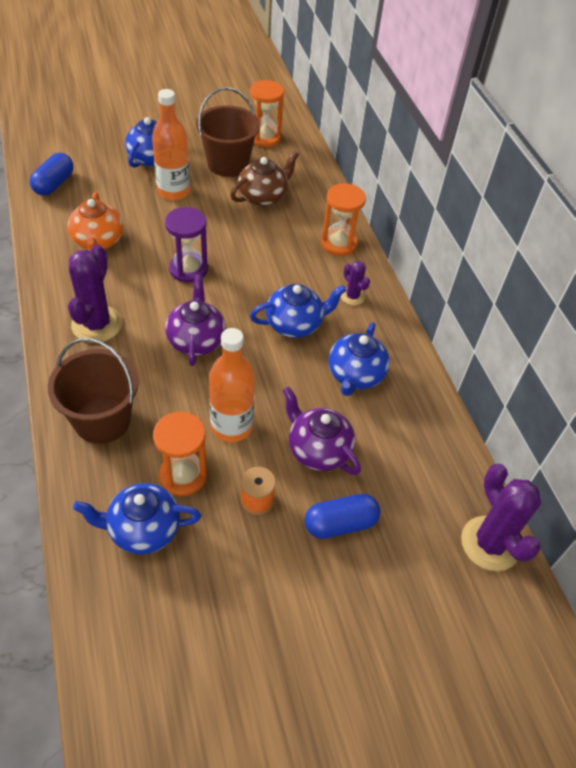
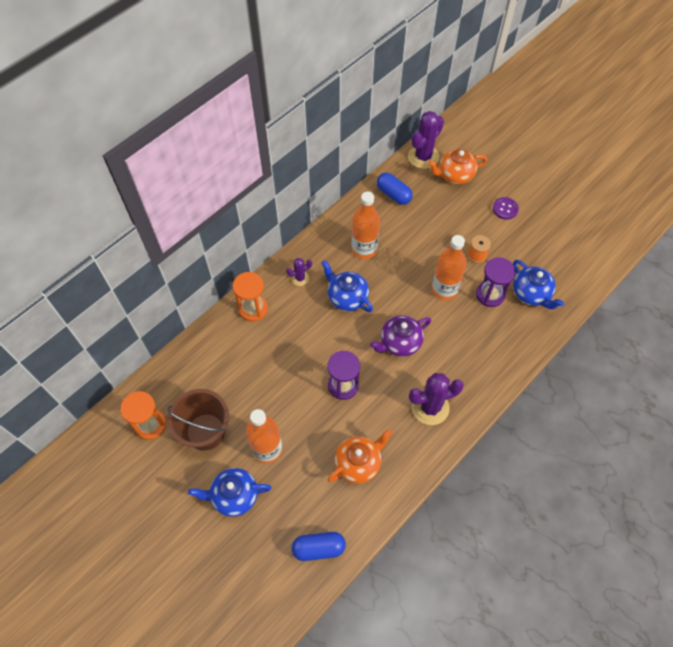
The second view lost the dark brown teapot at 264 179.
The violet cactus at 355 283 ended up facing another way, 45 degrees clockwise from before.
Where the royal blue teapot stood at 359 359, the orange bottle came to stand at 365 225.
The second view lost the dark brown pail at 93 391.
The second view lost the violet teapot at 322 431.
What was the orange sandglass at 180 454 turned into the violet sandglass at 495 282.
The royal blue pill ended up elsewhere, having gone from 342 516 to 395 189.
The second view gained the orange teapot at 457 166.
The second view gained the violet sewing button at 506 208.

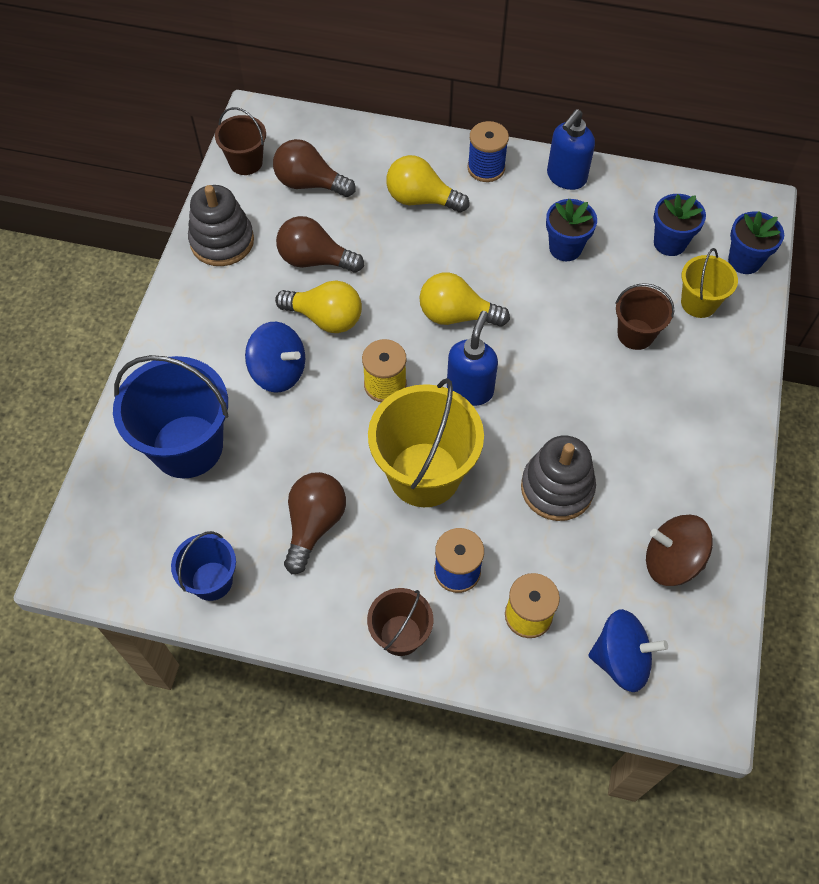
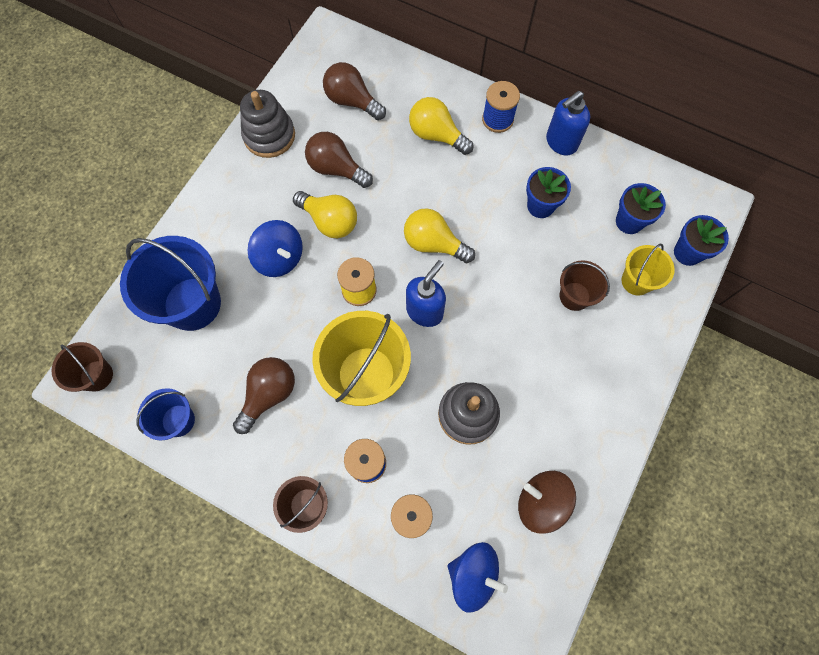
The dark brown pail ended up elsewhere, having gone from 240 141 to 82 367.

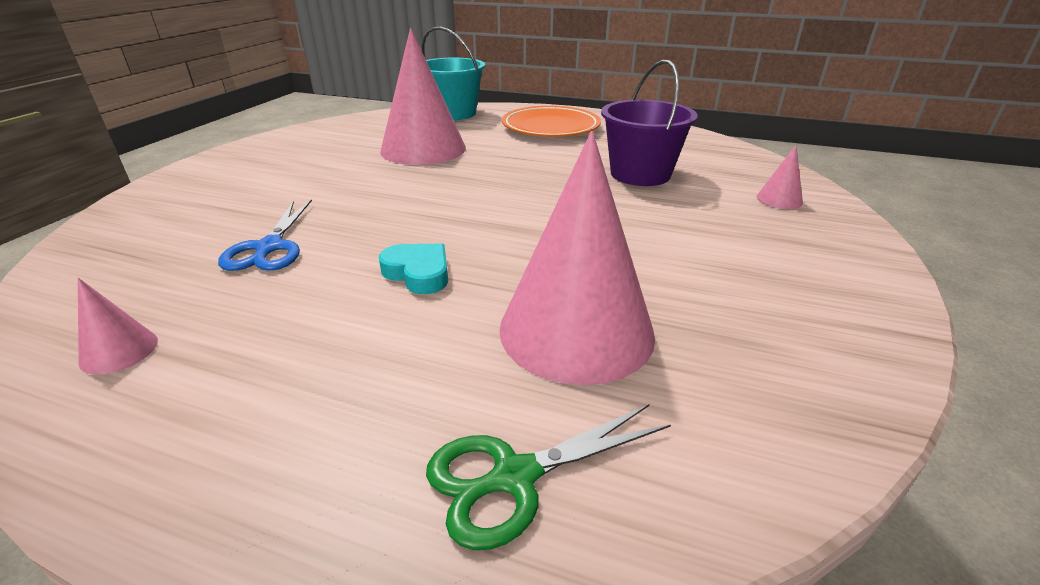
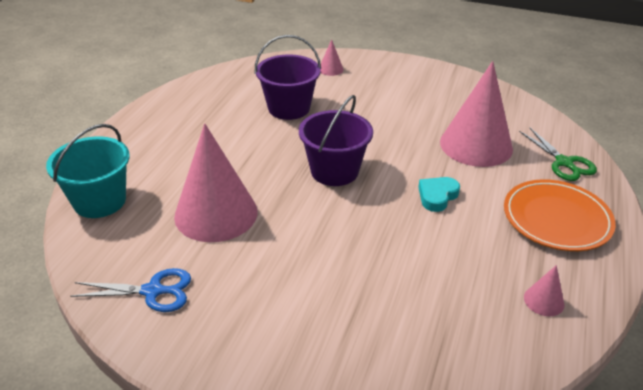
The orange plate ended up elsewhere, having gone from 551 121 to 560 215.
The royal blue scissors ended up elsewhere, having gone from 265 235 to 130 290.
The second view gained the violet pail at 336 140.

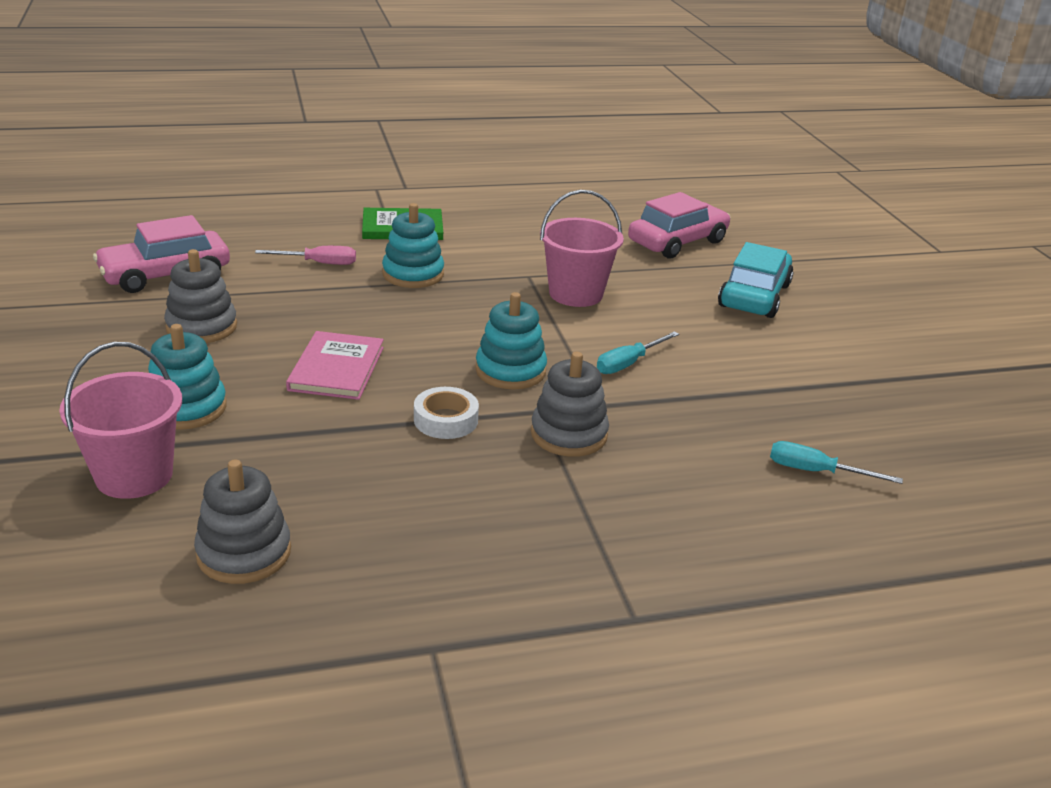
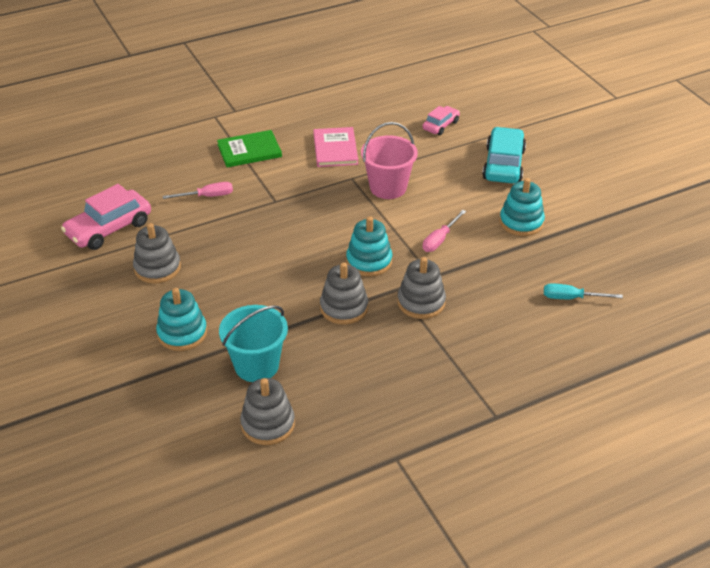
The size of the pink toy car at 679 225 changed by a factor of 0.57.
The teal stacking toy ended up elsewhere, having gone from 413 245 to 522 207.
The pink book ended up elsewhere, having gone from 335 365 to 335 147.
What was the teal hand screwdriver at 638 352 turned into the pink hand screwdriver at 444 231.
The second view lost the pink pail at 120 420.
Where the snow-white sticky tape stood at 446 413, the gray stacking toy came to stand at 344 293.
The second view gained the teal pail at 253 343.

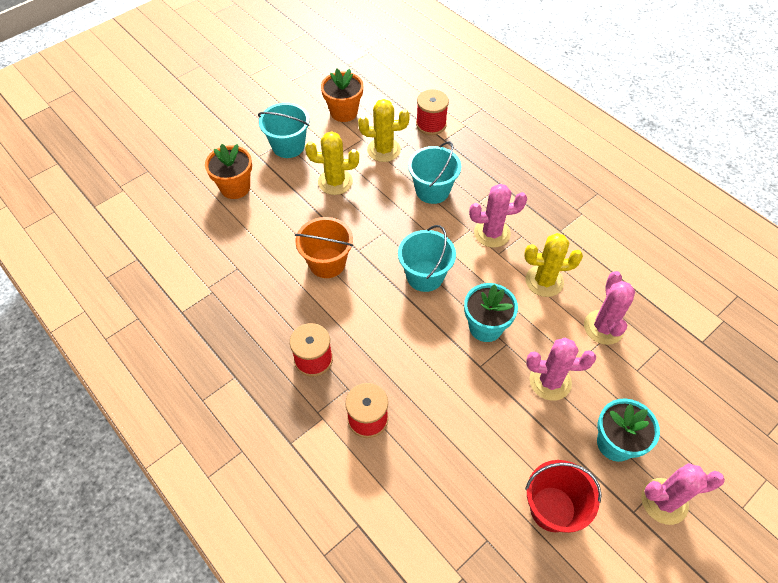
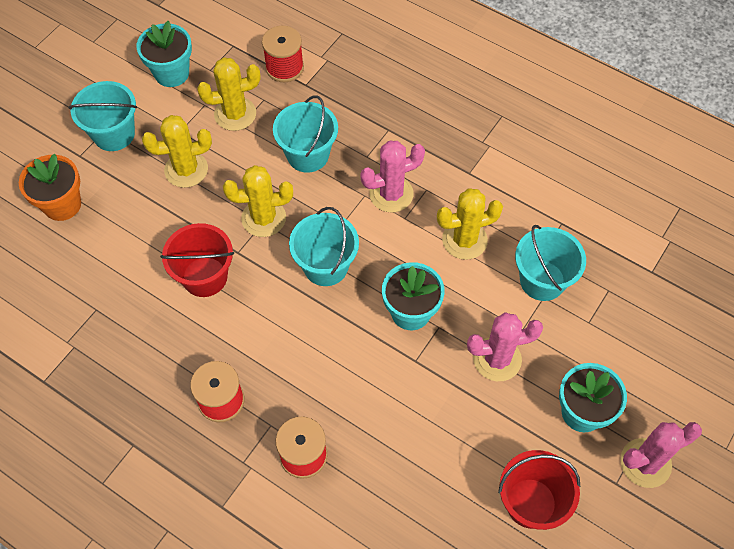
What was the orange flower pot at 342 95 turned into the teal flower pot at 164 54.
What was the orange pail at 324 247 turned into the red pail at 197 260.
Where the pink cactus stood at 609 308, the teal pail came to stand at 550 263.
The second view gained the yellow cactus at 258 201.

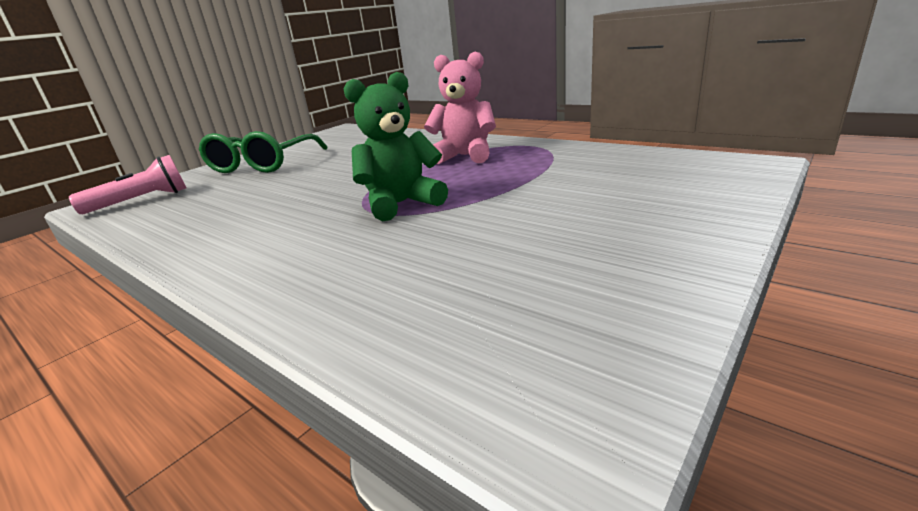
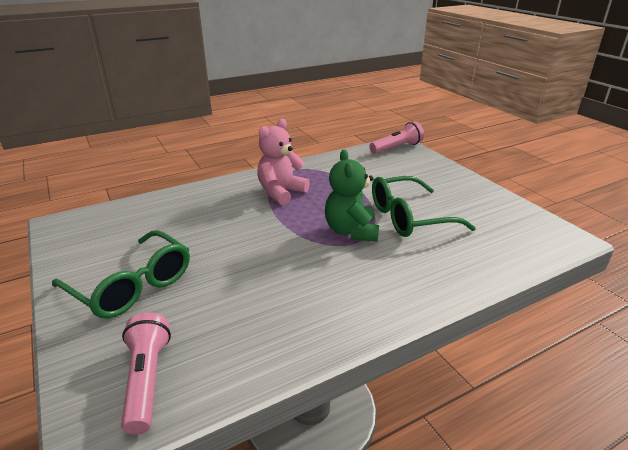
The second view gained the pink pocket torch at 396 137.
The second view gained the emerald glasses at 424 206.

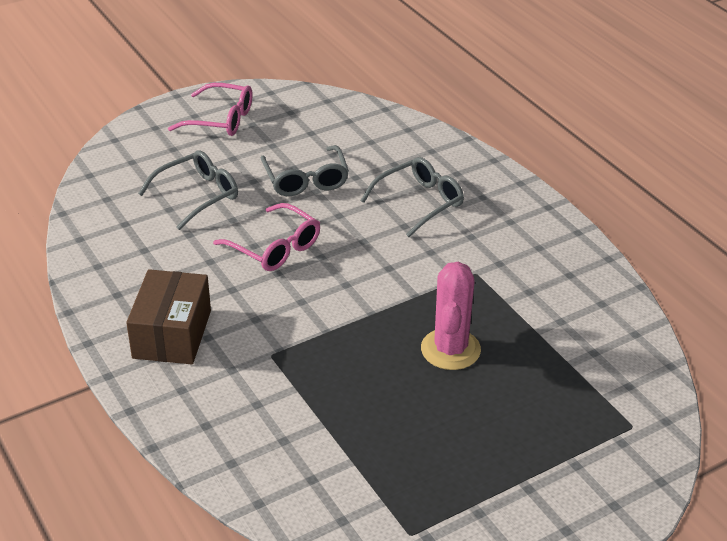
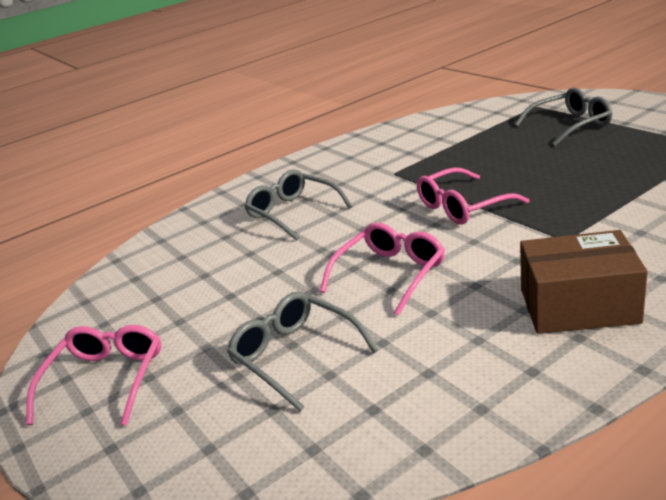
The gray glasses ended up elsewhere, having gone from 305 170 to 563 117.
The second view lost the pink cactus at 451 316.
The second view gained the pink glasses at 473 196.

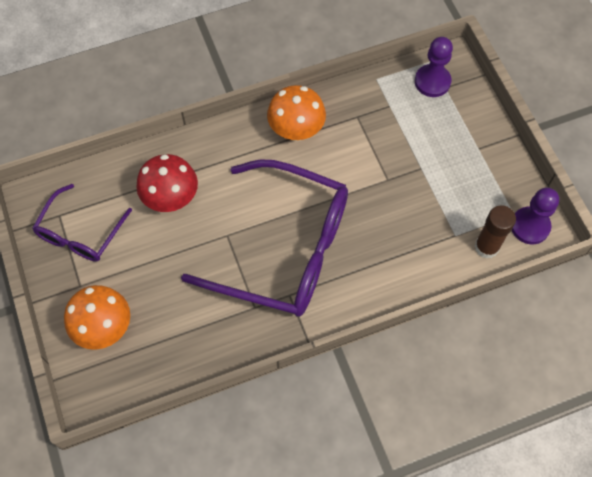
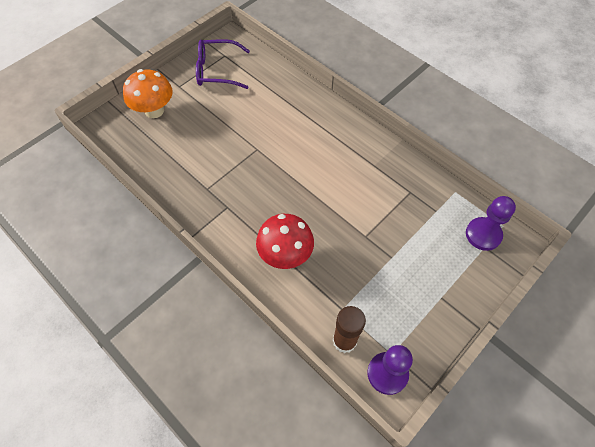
The second view lost the orange mushroom at 296 113.
The red mushroom ended up elsewhere, having gone from 167 183 to 285 241.
The second view lost the violet glasses at 264 238.

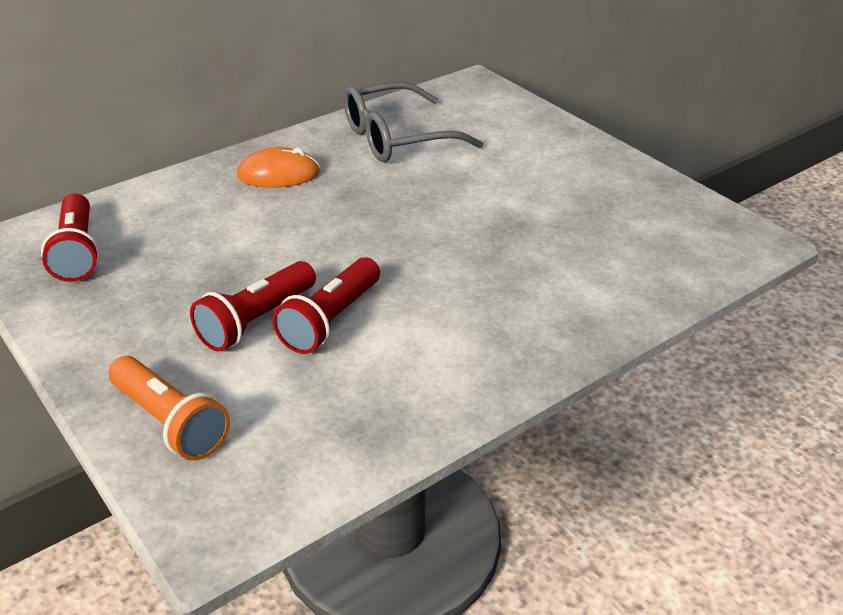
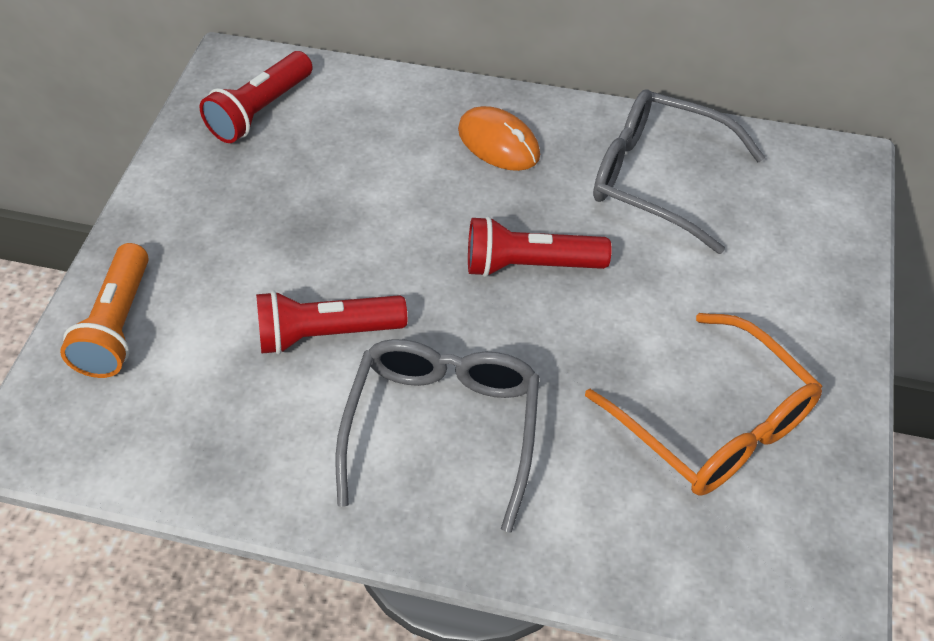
The red pocket torch ended up elsewhere, having gone from 253 306 to 540 246.
The second view gained the orange glasses at 704 404.
The second view gained the gray glasses at 437 435.

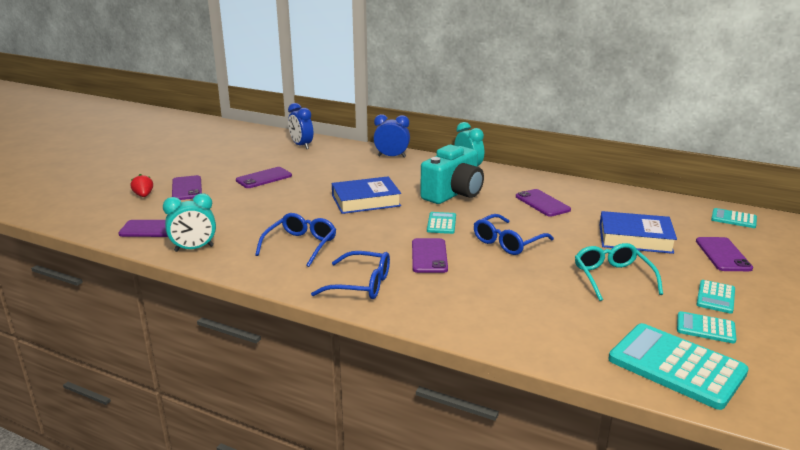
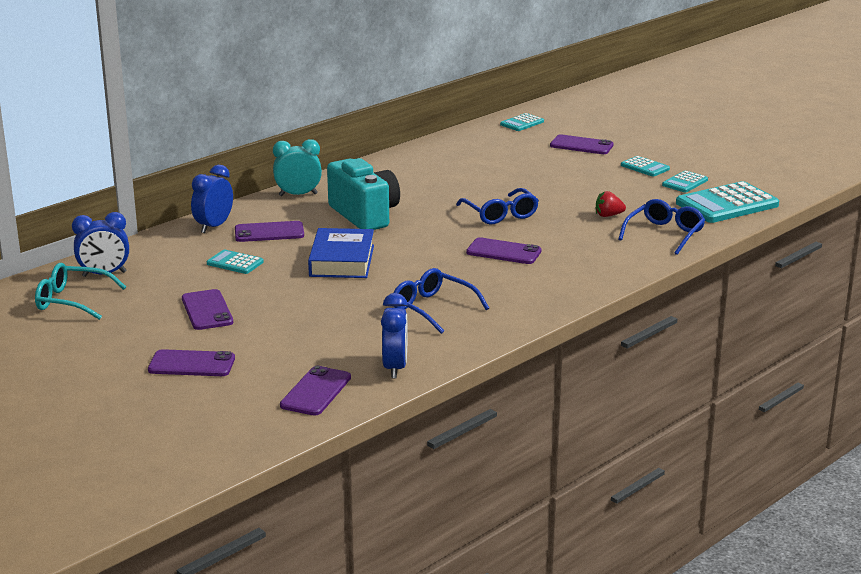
The red toy strawberry ended up elsewhere, having gone from 142 185 to 611 204.
The violet phone ended up elsewhere, having gone from 543 203 to 269 231.
What was the teal bedside clock at 189 222 turned into the royal blue bedside clock at 394 336.
The second view lost the royal blue book at 638 232.
The teal adding machine ended up elsewhere, having gone from 441 223 to 235 262.
The teal glasses ended up elsewhere, having gone from 619 272 to 80 291.
The royal blue glasses ended up elsewhere, having gone from 350 275 to 661 227.

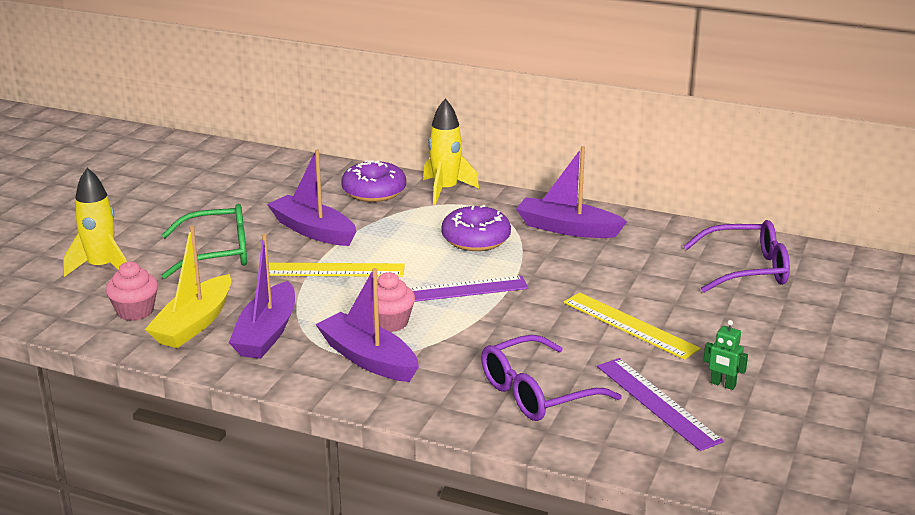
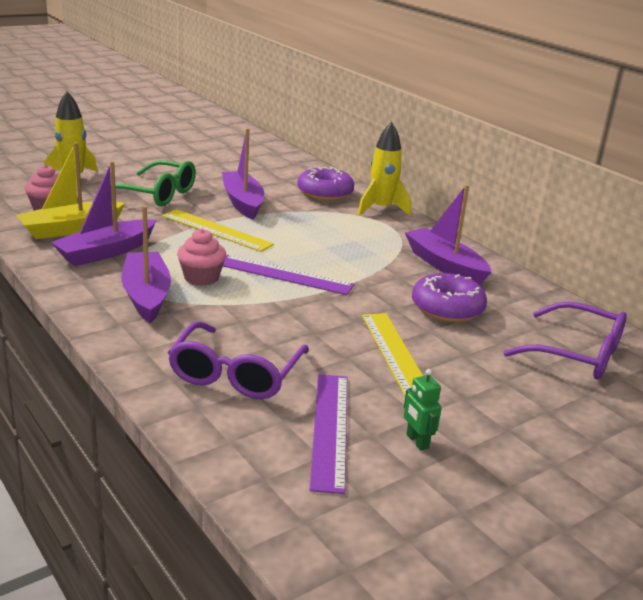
The violet donut ended up elsewhere, having gone from 476 228 to 449 297.
The violet glasses at 551 378 ended up facing another way, 75 degrees counterclockwise from before.

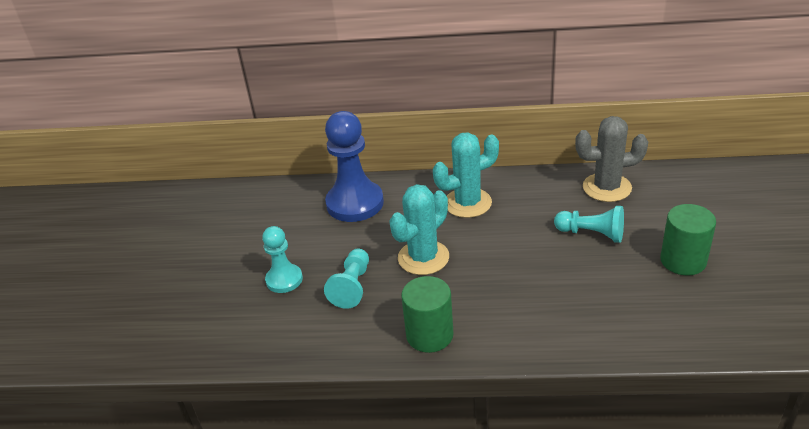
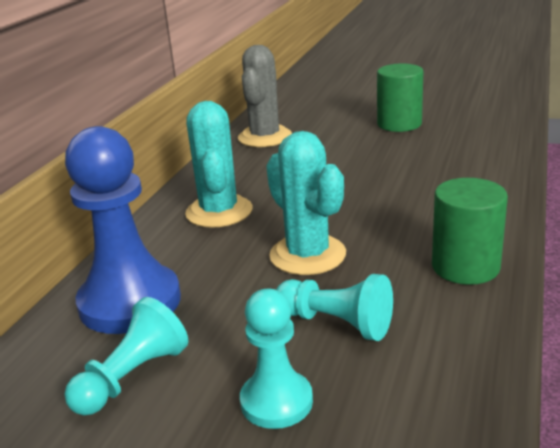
The teal chess pawn ended up elsewhere, having gone from 589 224 to 126 356.

